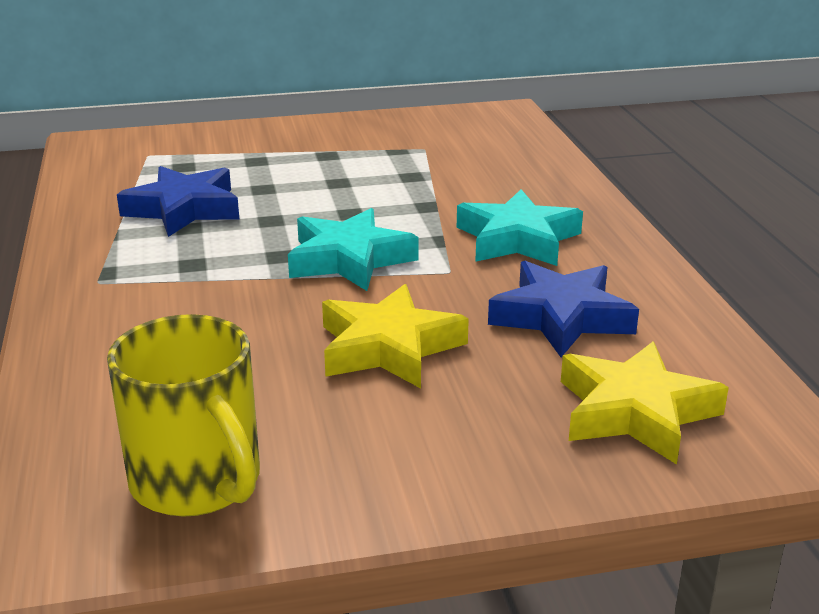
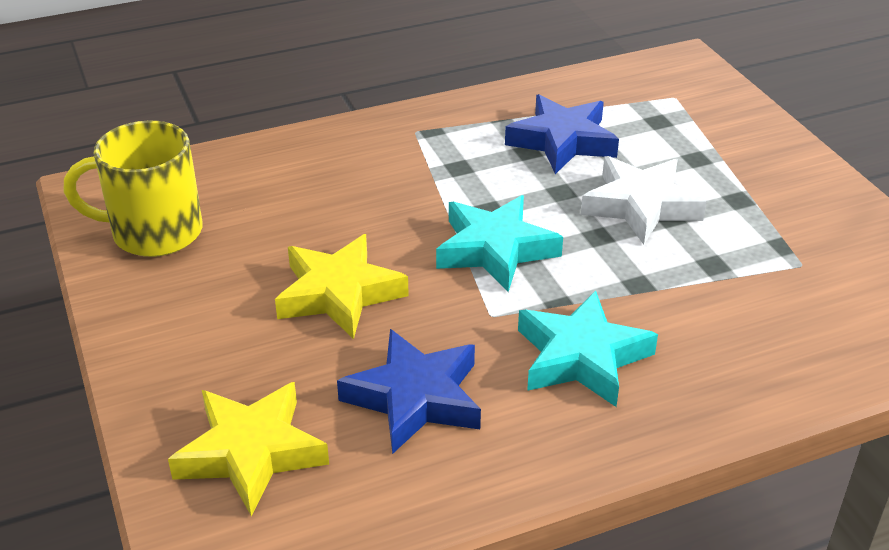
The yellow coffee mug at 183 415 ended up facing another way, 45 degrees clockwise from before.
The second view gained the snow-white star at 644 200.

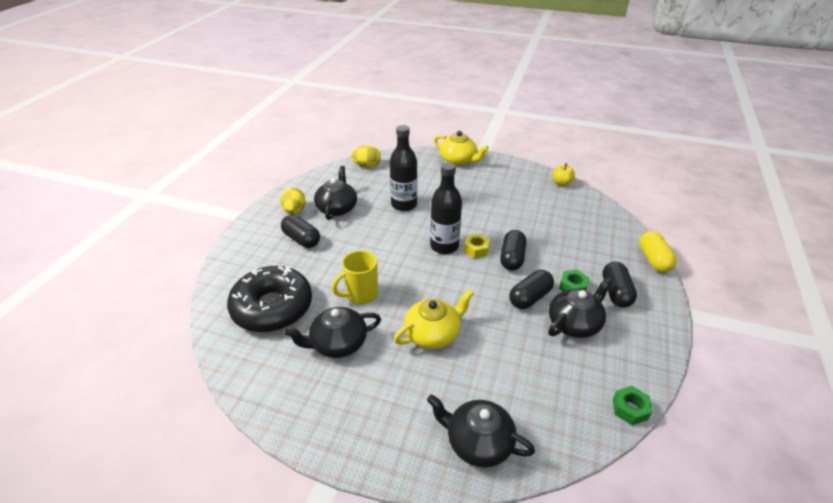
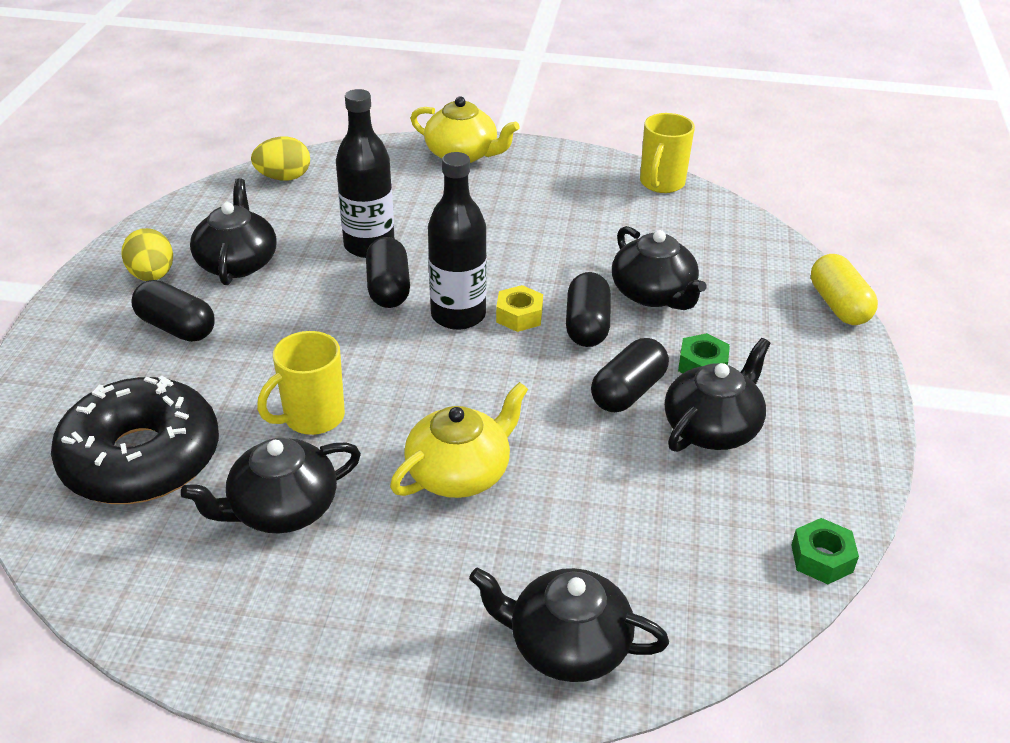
Where the yellow apple fruit stood at 563 174, the yellow coffee mug came to stand at 667 153.
The black pill ended up elsewhere, having gone from 619 285 to 388 272.
The second view gained the black teapot at 659 268.

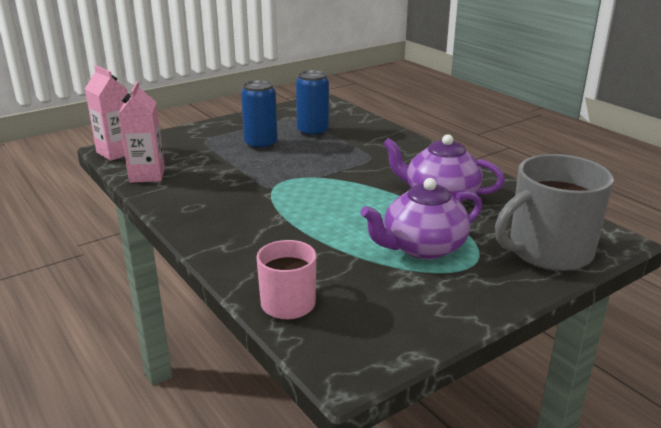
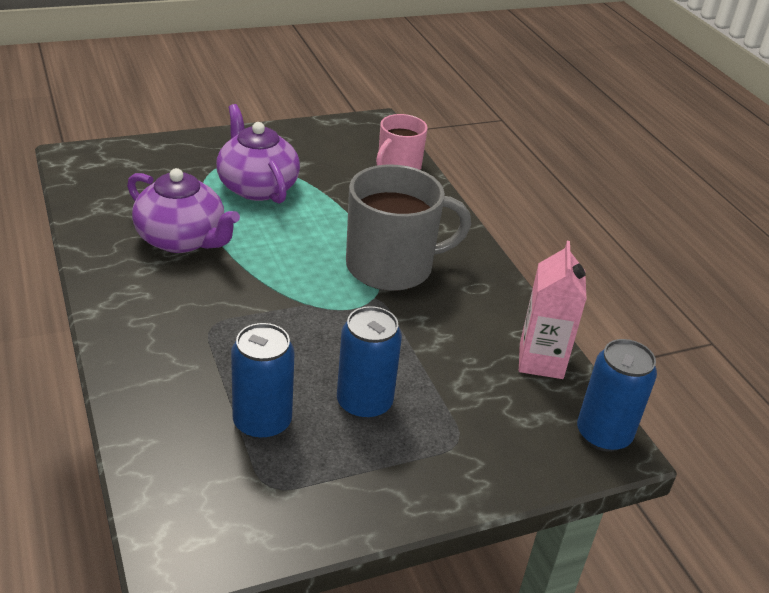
Where the pink carton stood at 106 113, the royal blue soda can came to stand at 617 395.
The gray coffee mug ended up elsewhere, having gone from 554 212 to 408 227.
The violet teapot at 421 219 ended up facing another way, 105 degrees counterclockwise from before.

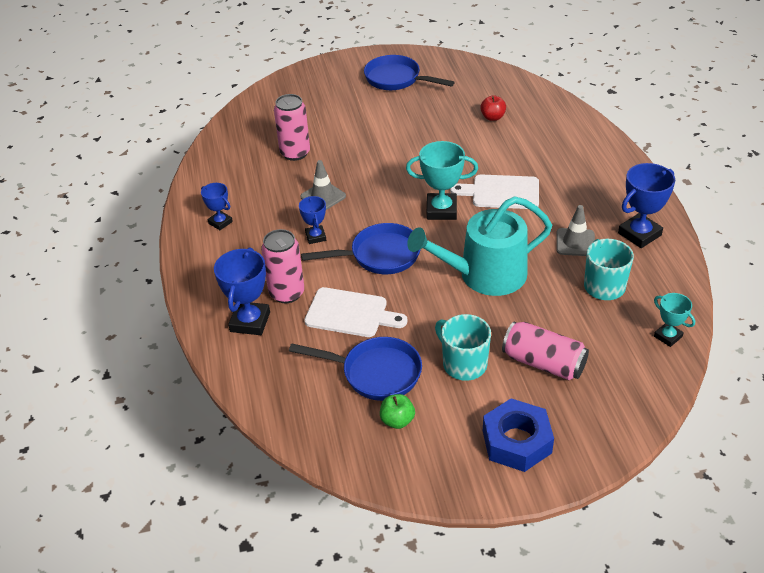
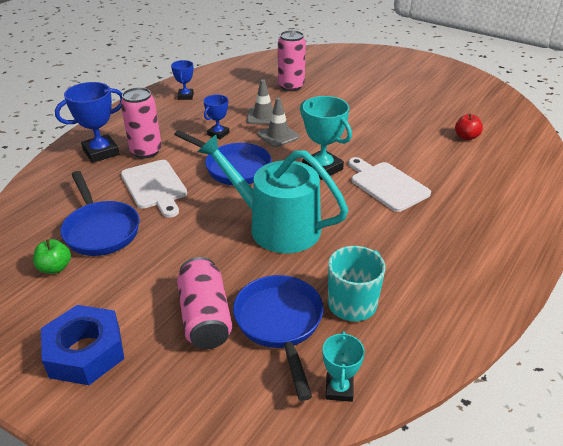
The royal blue pan ended up elsewhere, having gone from 409 72 to 278 338.
The second view lost the royal blue trophy at 646 205.
The gray traffic cone ended up elsewhere, having gone from 575 230 to 278 122.
The second view lost the teal coffee mug at 463 347.

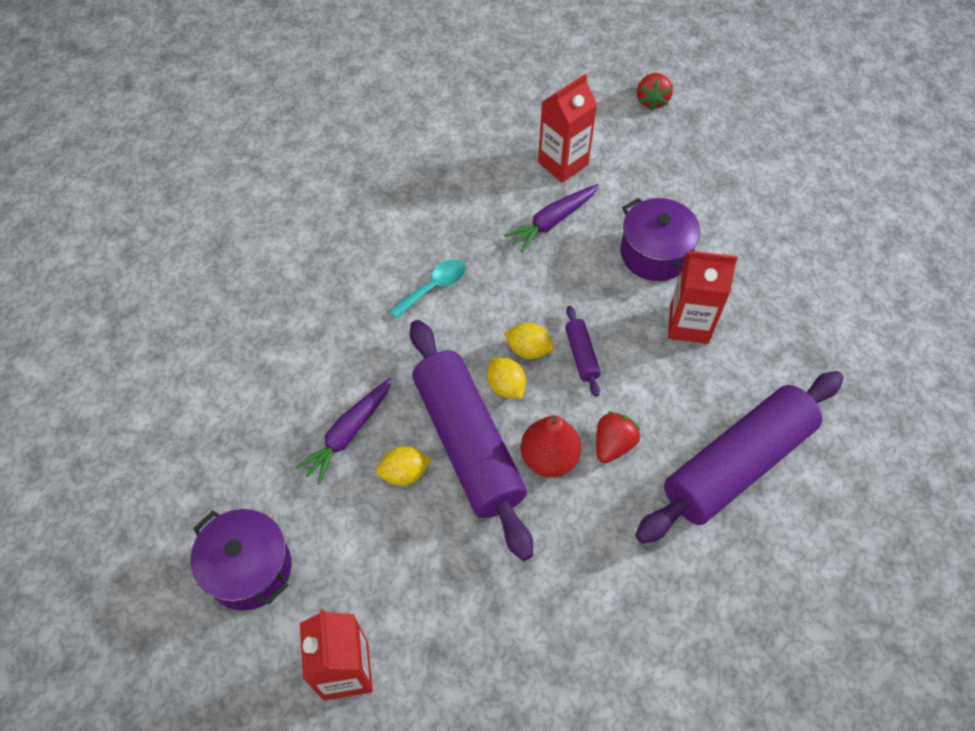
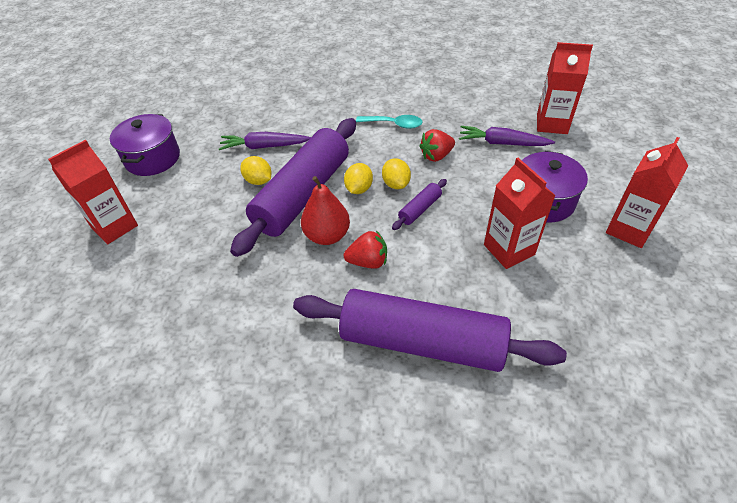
The red toy strawberry ended up elsewhere, having gone from 655 91 to 437 145.
The second view gained the red carton at 647 192.

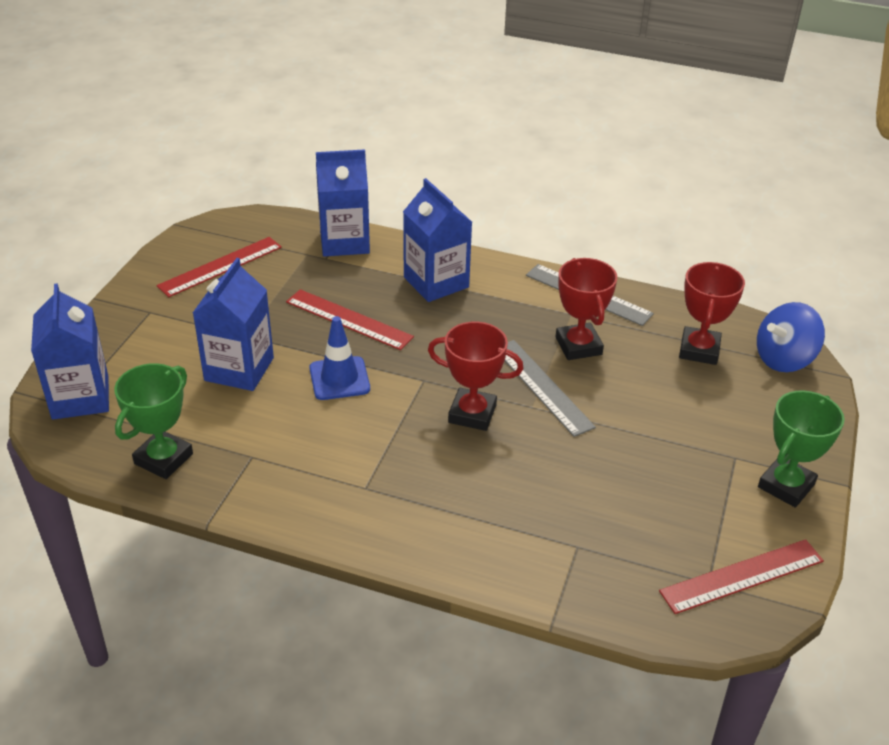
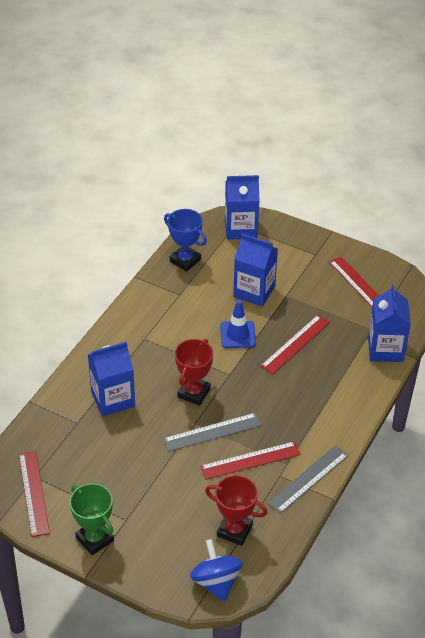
The royal blue carton ended up elsewhere, having gone from 437 240 to 111 379.
Where the red trophy stood at 586 309, the red measuring stick came to stand at 250 460.
What was the emerald trophy at 153 421 turned into the royal blue trophy at 185 240.

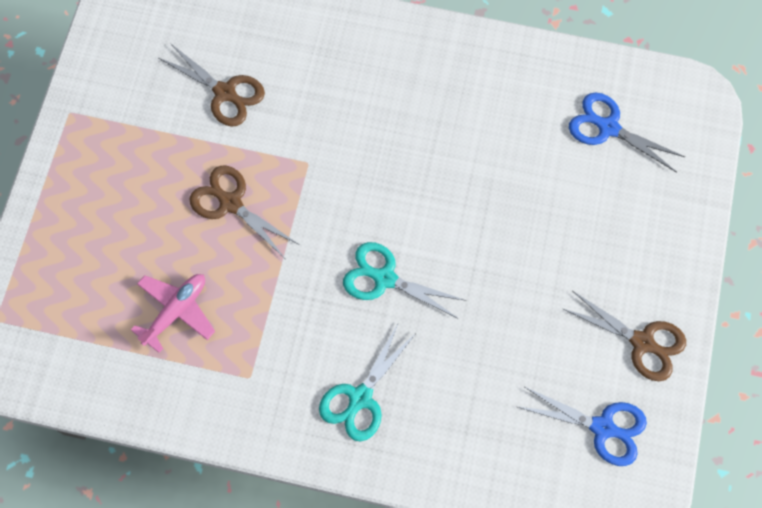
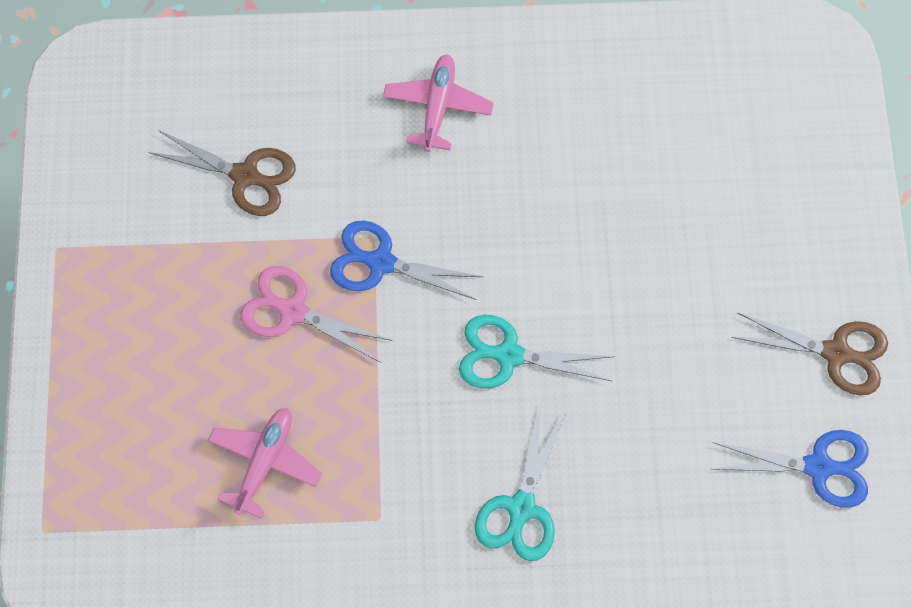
The royal blue scissors ended up elsewhere, having gone from 627 132 to 406 260.
What was the dark brown scissors at 243 211 turned into the pink scissors at 316 314.
The second view gained the pink aeroplane at 438 103.

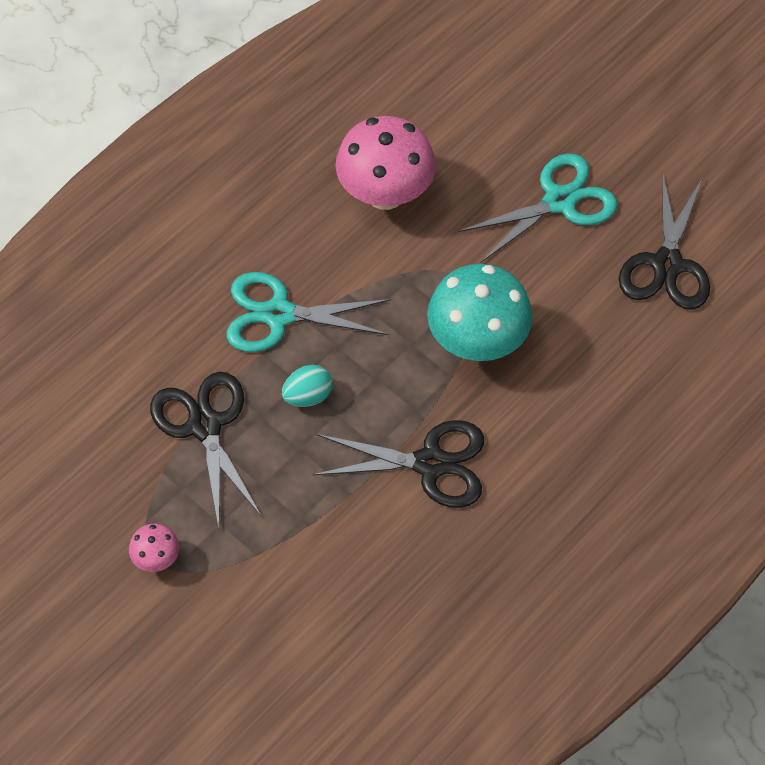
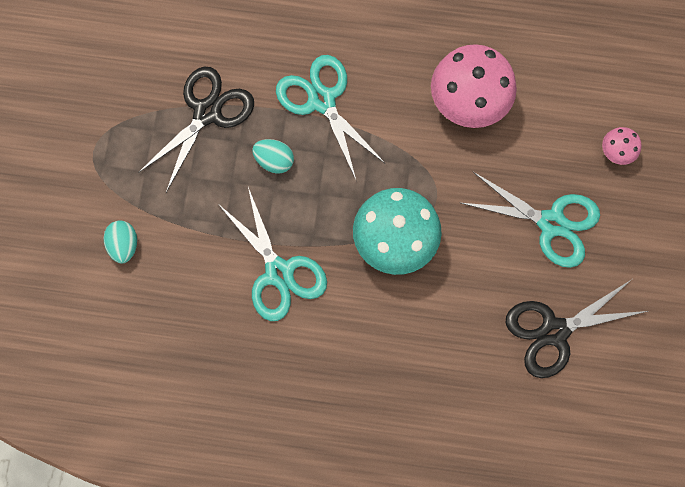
What was the black scissors at 398 464 turned into the teal scissors at 272 254.
The pink mushroom ended up elsewhere, having gone from 154 548 to 622 146.
The second view gained the teal toy egg at 120 242.

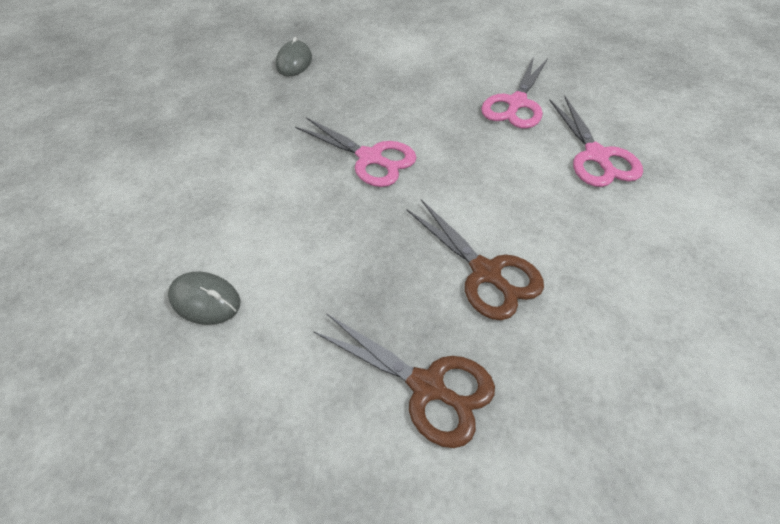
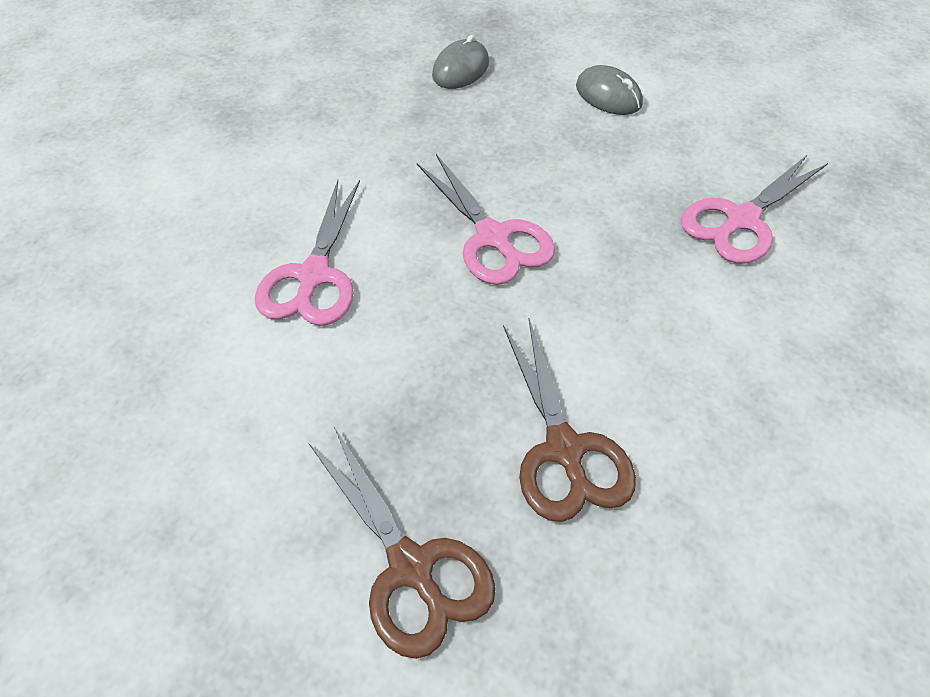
The pink scissors ended up elsewhere, having gone from 596 141 to 307 253.
The gray computer mouse ended up elsewhere, having gone from 204 298 to 609 90.

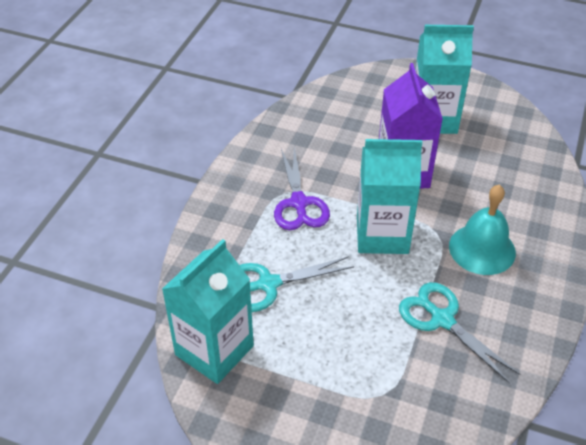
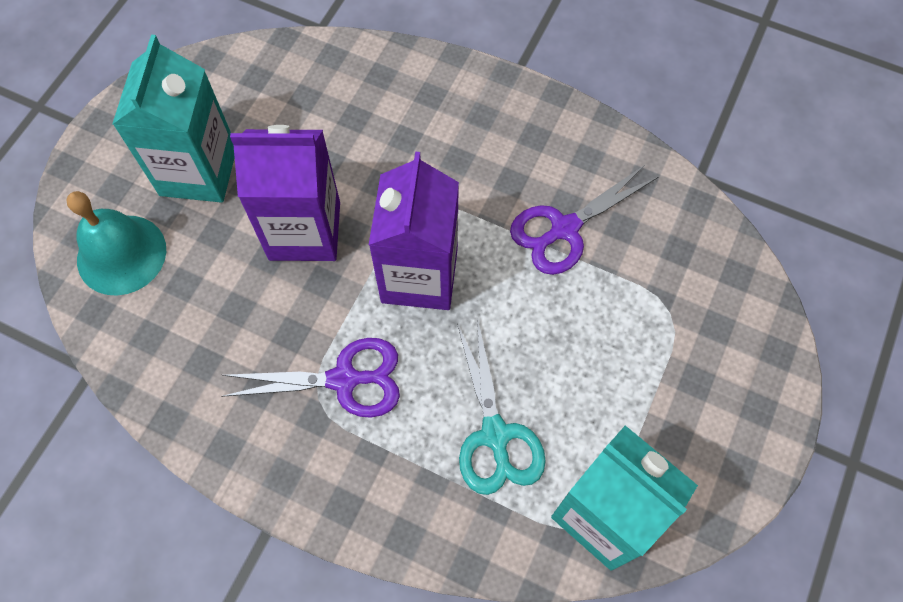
What was the teal carton at 389 196 turned into the violet carton at 414 231.
The teal hand bell ended up elsewhere, having gone from 482 230 to 116 243.
What was the teal scissors at 460 333 turned into the violet scissors at 584 219.

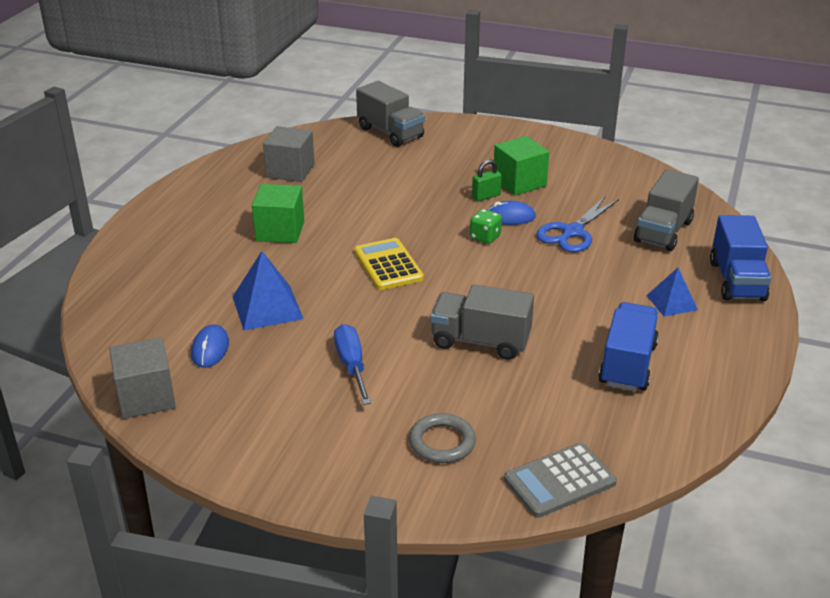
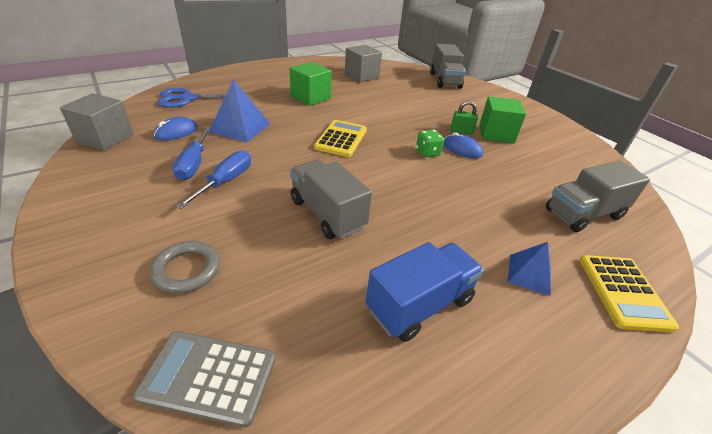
The royal blue scissors ended up elsewhere, having gone from 577 224 to 202 98.
Where the royal blue lorry stood at 740 258, the yellow adding machine came to stand at 629 294.
The second view gained the royal blue hand screwdriver at 191 153.

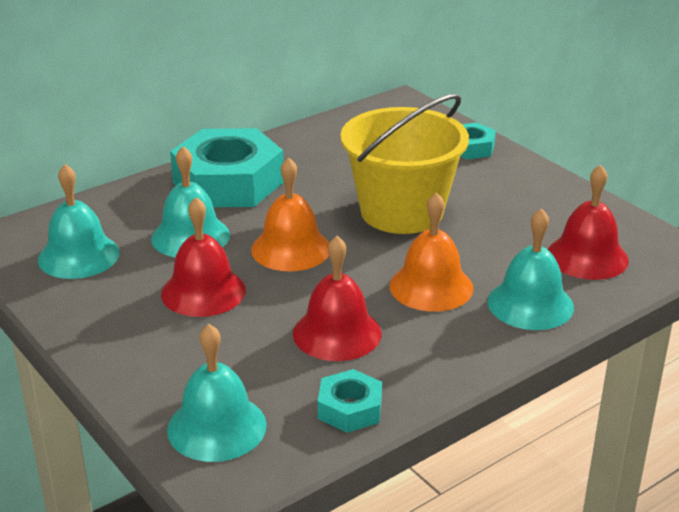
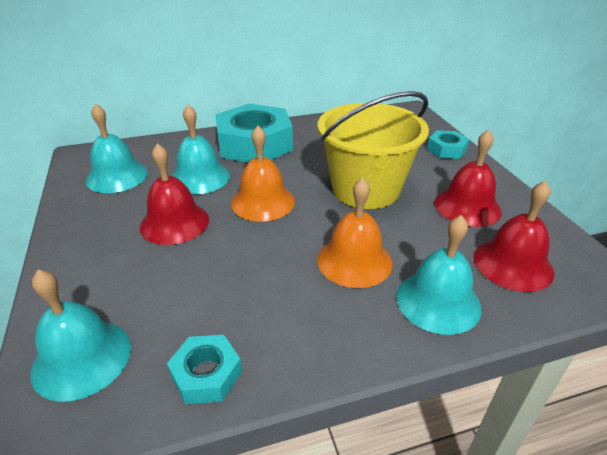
The red hand bell ended up elsewhere, having gone from 337 298 to 468 178.

